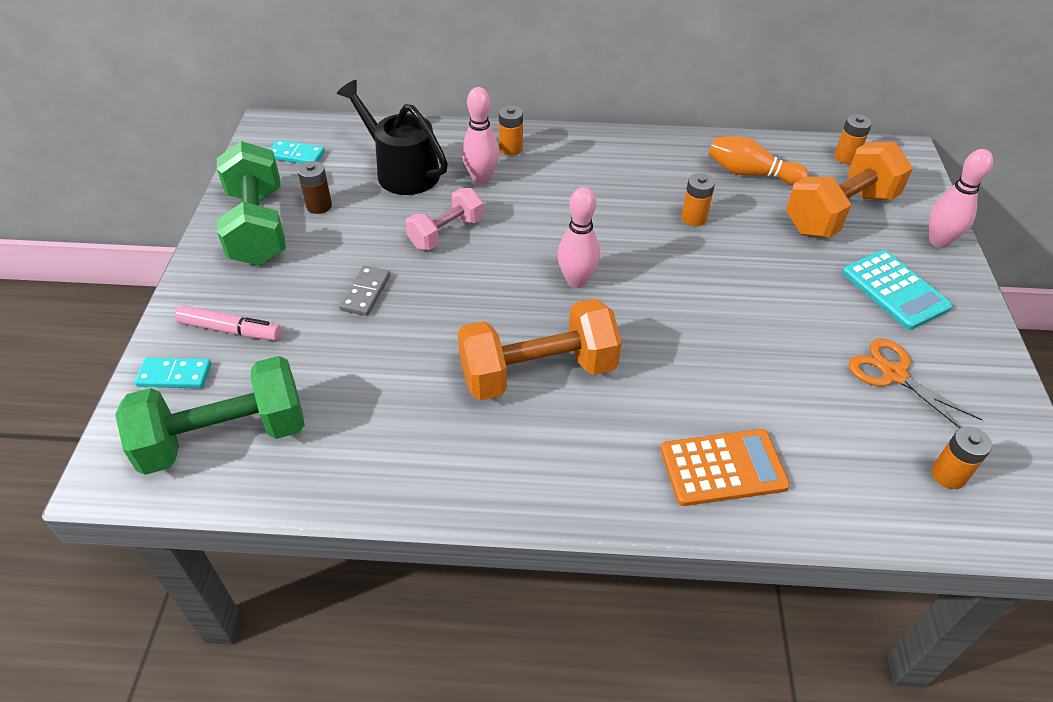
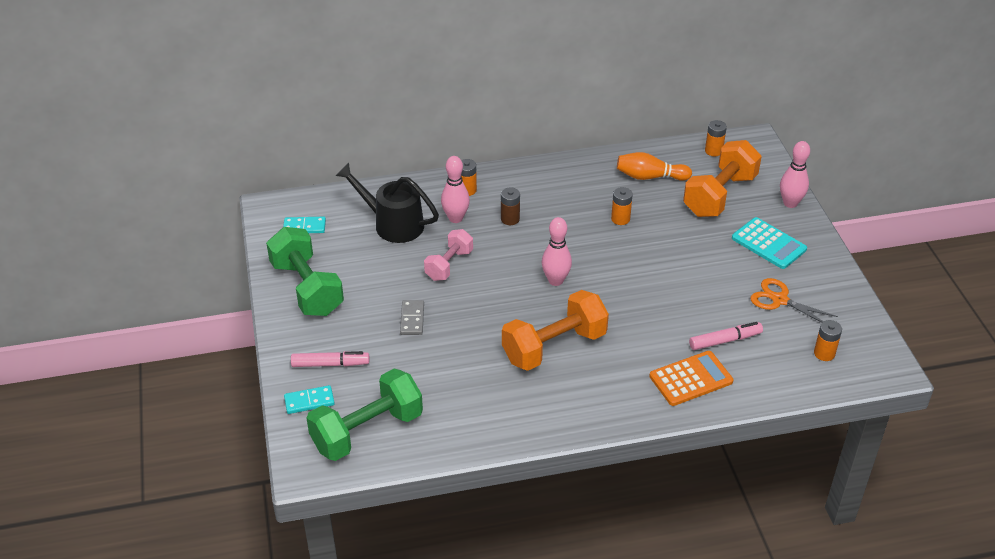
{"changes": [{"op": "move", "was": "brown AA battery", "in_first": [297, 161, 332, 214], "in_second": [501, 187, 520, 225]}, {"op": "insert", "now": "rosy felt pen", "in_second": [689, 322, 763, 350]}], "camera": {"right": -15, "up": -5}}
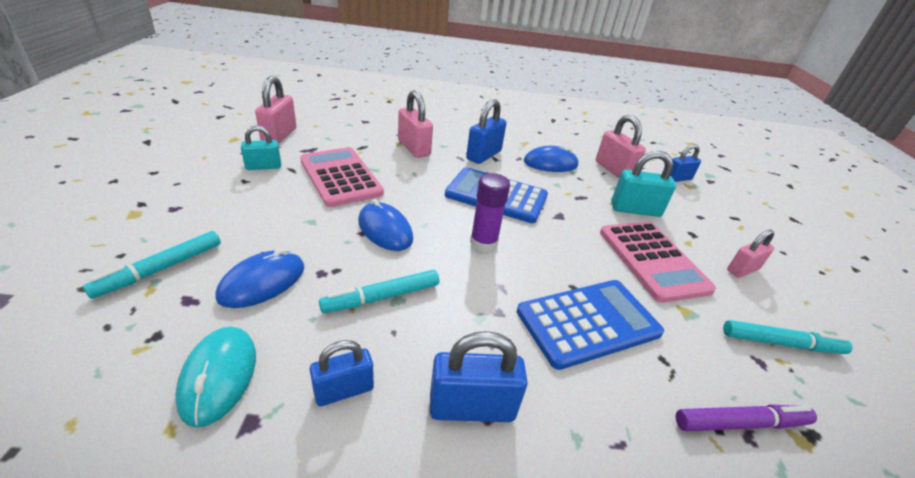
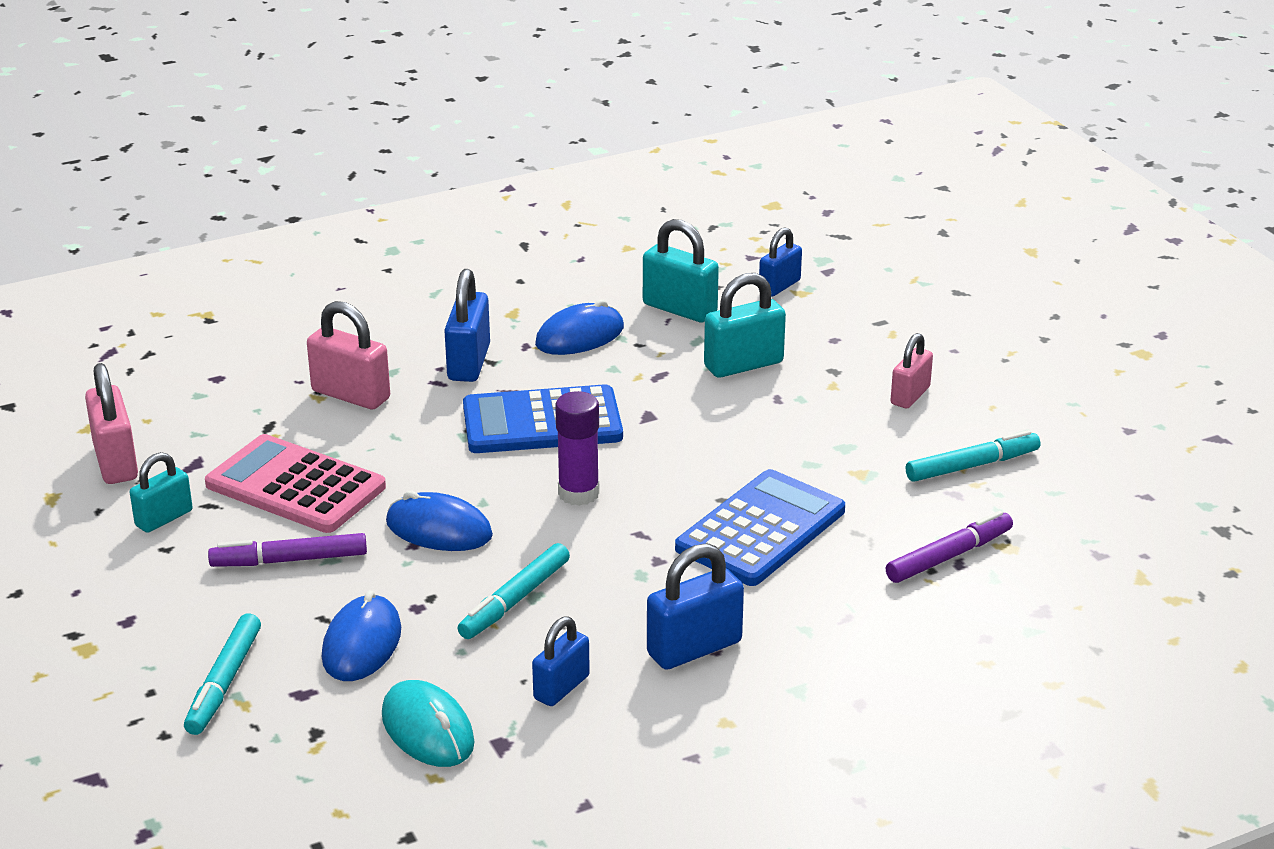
{"changes": [{"op": "recolor", "was": "rosy small lock", "now": "turquoise small lock", "in_first": [596, 115, 646, 178], "in_second": [643, 219, 719, 322]}, {"op": "delete", "was": "rosy calculator", "in_first": [600, 222, 716, 303]}, {"op": "insert", "now": "royal purple felt pen", "in_second": [208, 533, 367, 567]}], "camera": {"right": -25, "up": -5}}
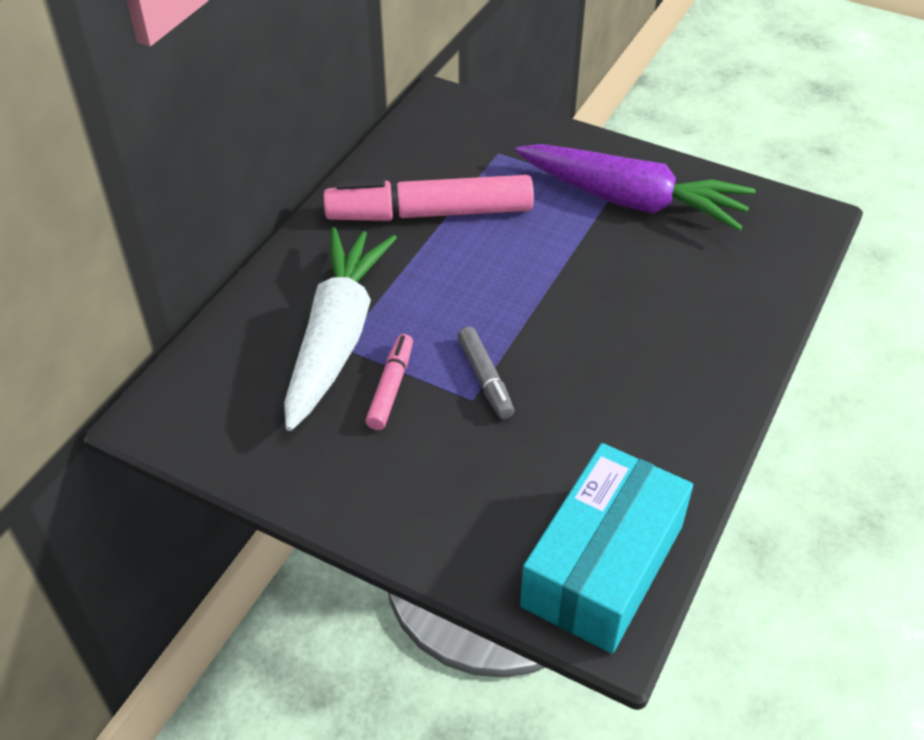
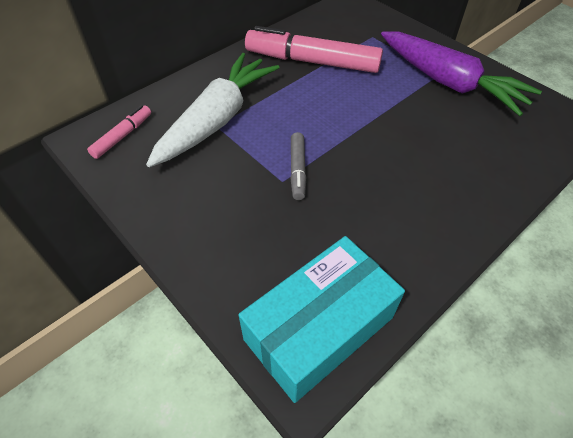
{"changes": [{"op": "move", "was": "rosy felt pen", "in_first": [365, 334, 413, 430], "in_second": [87, 105, 151, 159]}], "camera": {"right": 20, "up": 5}}
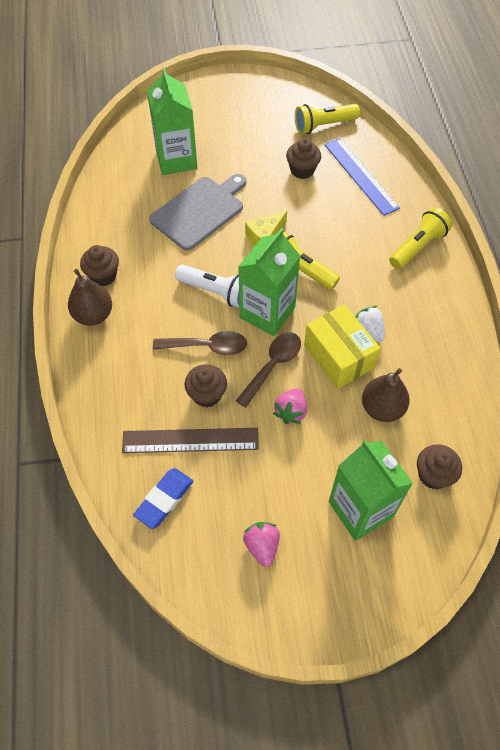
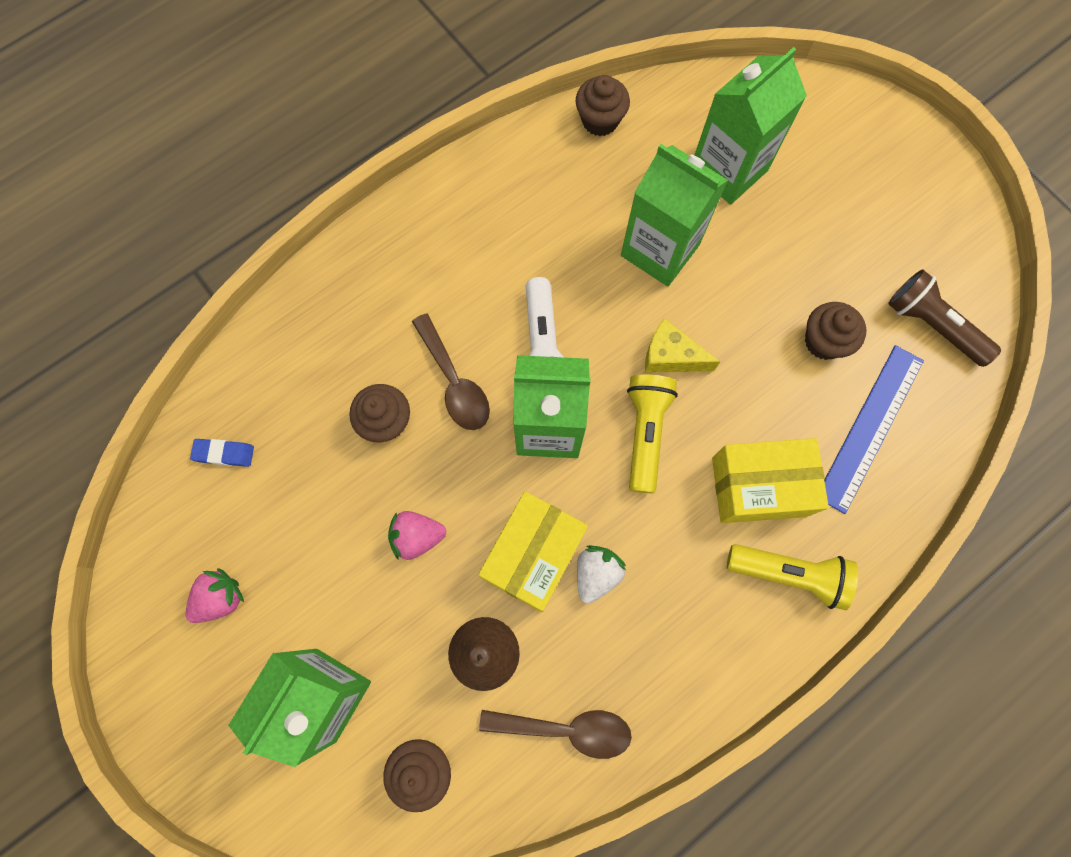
{"changes": [{"op": "delete", "was": "brown toy pear", "in_first": [68, 269, 112, 326]}, {"op": "move", "was": "brown muffin", "in_first": [80, 245, 119, 286], "in_second": [576, 75, 630, 136]}, {"op": "delete", "was": "brown ruler", "in_first": [122, 428, 259, 453]}, {"op": "resize", "was": "cobalt eraser", "in_first": [133, 468, 193, 529], "in_second": [190, 439, 254, 467], "ratio": 0.66}, {"op": "replace", "was": "ash-grey cutting board", "now": "emerald milk carton", "in_first": [149, 174, 246, 251], "in_second": [621, 144, 728, 287]}, {"op": "move", "was": "brown spoon", "in_first": [236, 333, 301, 408], "in_second": [479, 710, 632, 759]}, {"op": "recolor", "was": "bright yellow torch", "now": "brown torch", "in_first": [295, 104, 360, 134], "in_second": [888, 269, 1001, 367]}, {"op": "insert", "now": "bright yellow parcel", "in_second": [712, 438, 829, 523]}], "camera": {"right": 60, "up": 15}}
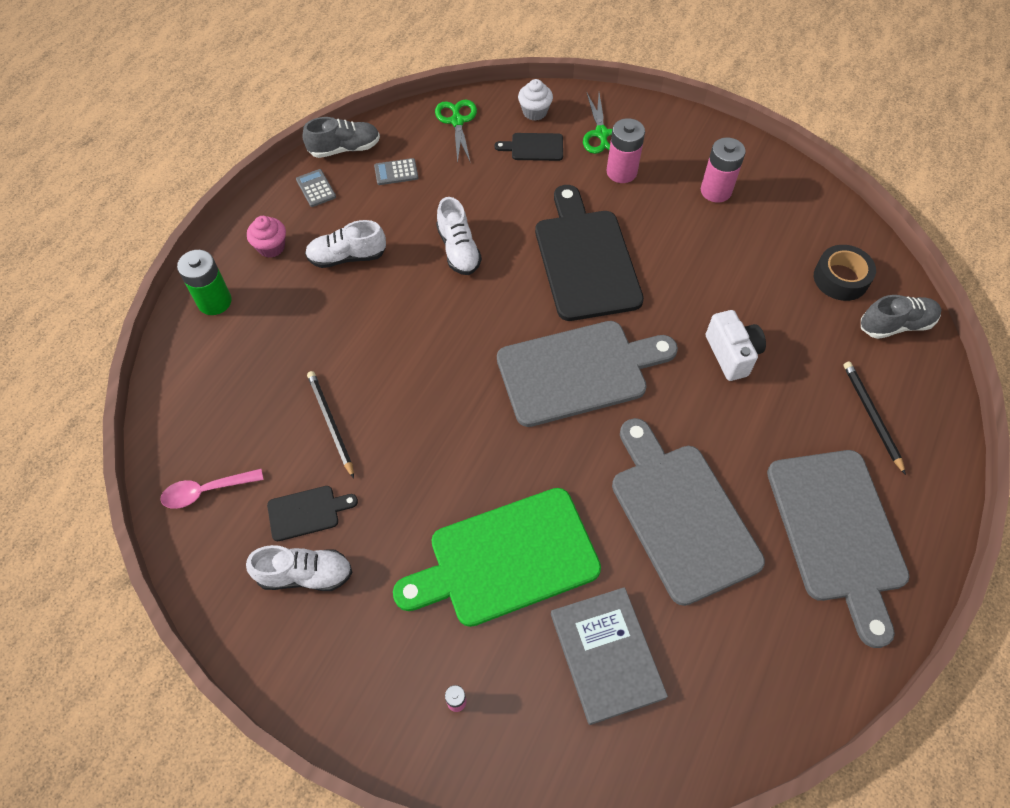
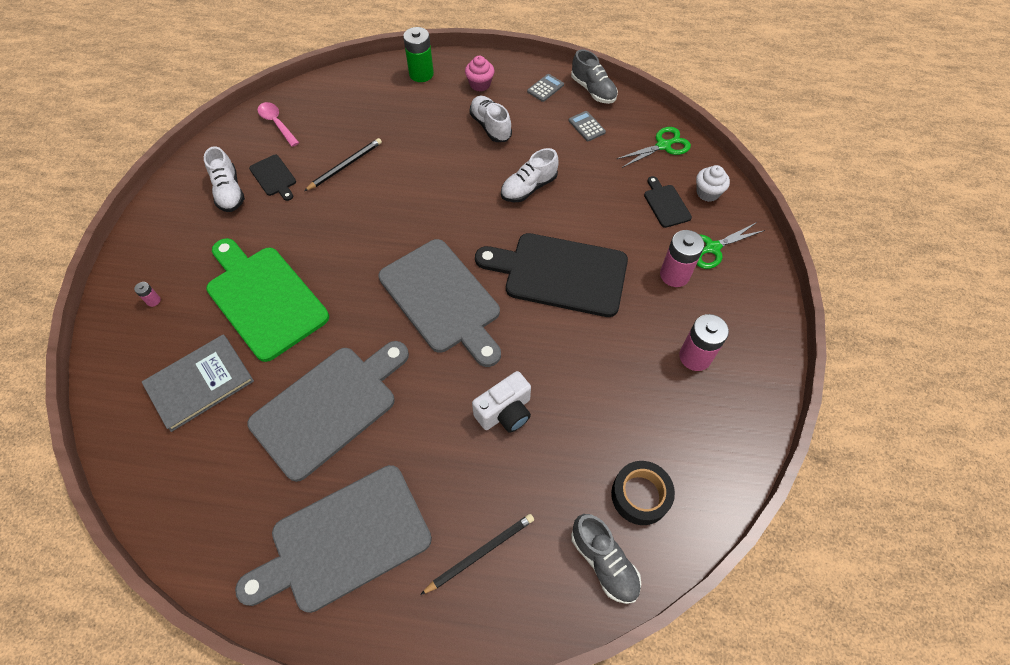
{"changes": [{"op": "rotate", "was": "ebony cutting board", "in_first": [535, 185, 644, 321], "in_second": [475, 233, 628, 317], "clockwise": -135}], "camera": {"right": 70, "up": 0}}
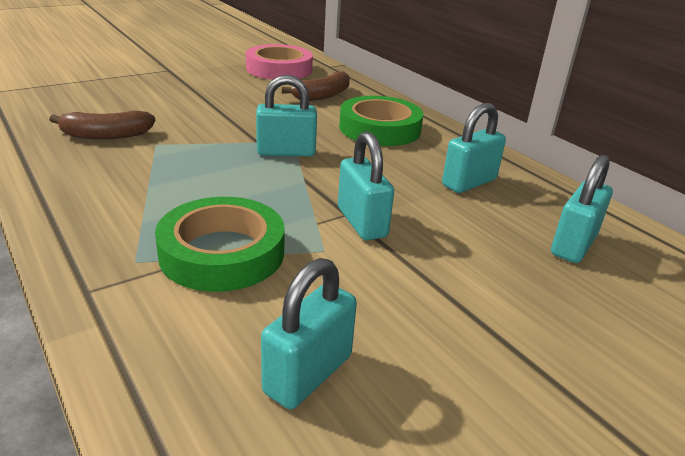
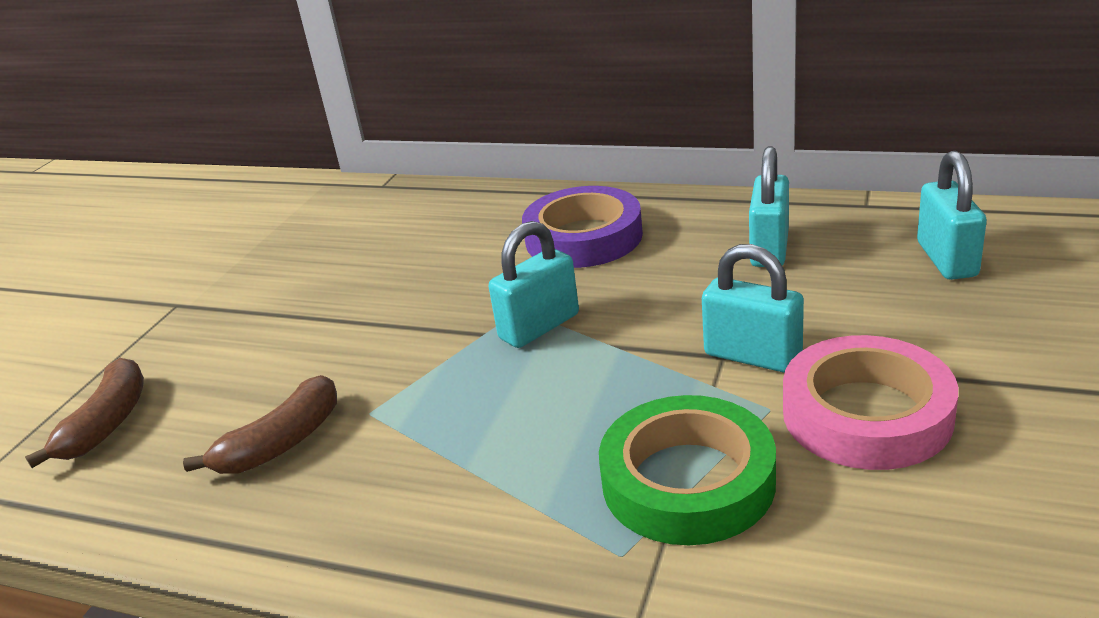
{"changes": [{"op": "move", "was": "rosy roll of tape", "in_first": [246, 44, 313, 80], "in_second": [783, 335, 958, 470]}, {"op": "delete", "was": "turquoise small lock", "in_first": [261, 258, 357, 409]}, {"op": "move", "was": "brown toy banana", "in_first": [282, 71, 350, 101], "in_second": [25, 358, 144, 468]}, {"op": "recolor", "was": "emerald roll of tape", "now": "royal purple roll of tape", "in_first": [339, 96, 423, 146], "in_second": [522, 186, 643, 268]}], "camera": {"right": -30, "up": 0}}
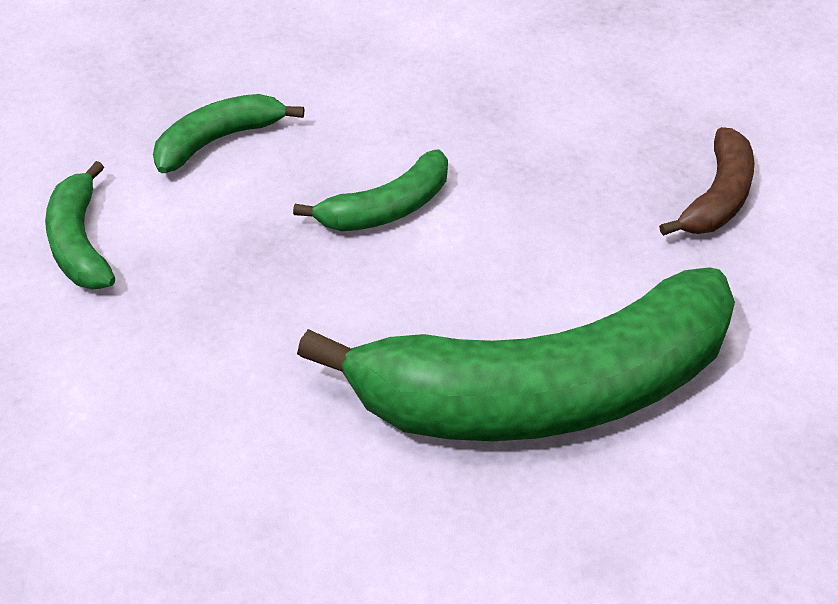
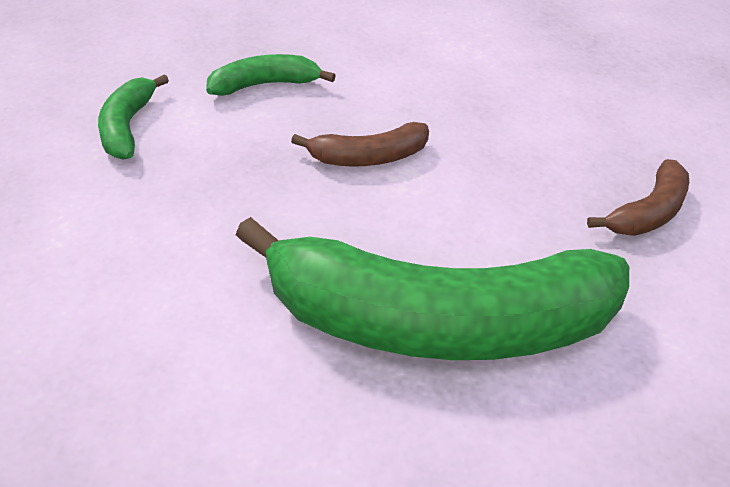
{"changes": [{"op": "recolor", "was": "emerald toy banana", "now": "brown toy banana", "in_first": [293, 150, 448, 231], "in_second": [291, 122, 429, 167]}], "camera": {"right": 15, "up": -5}}
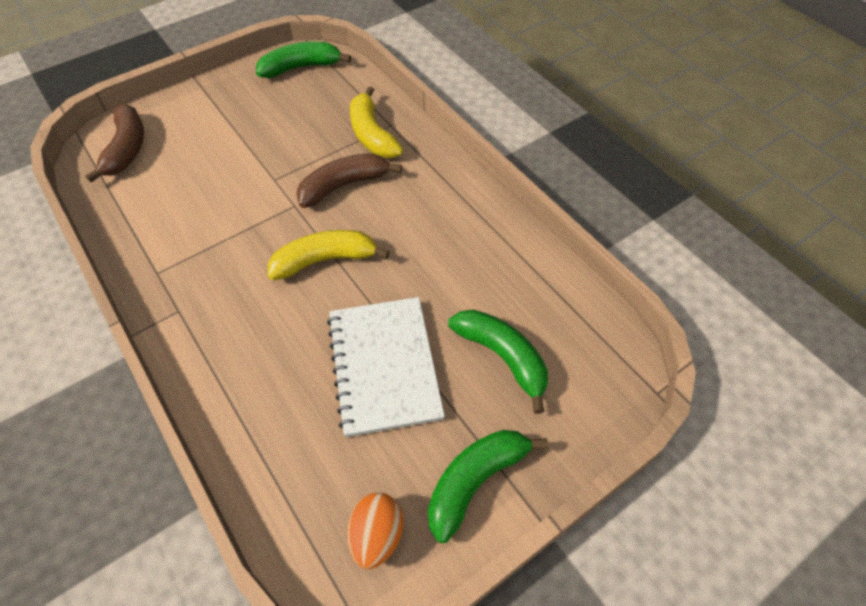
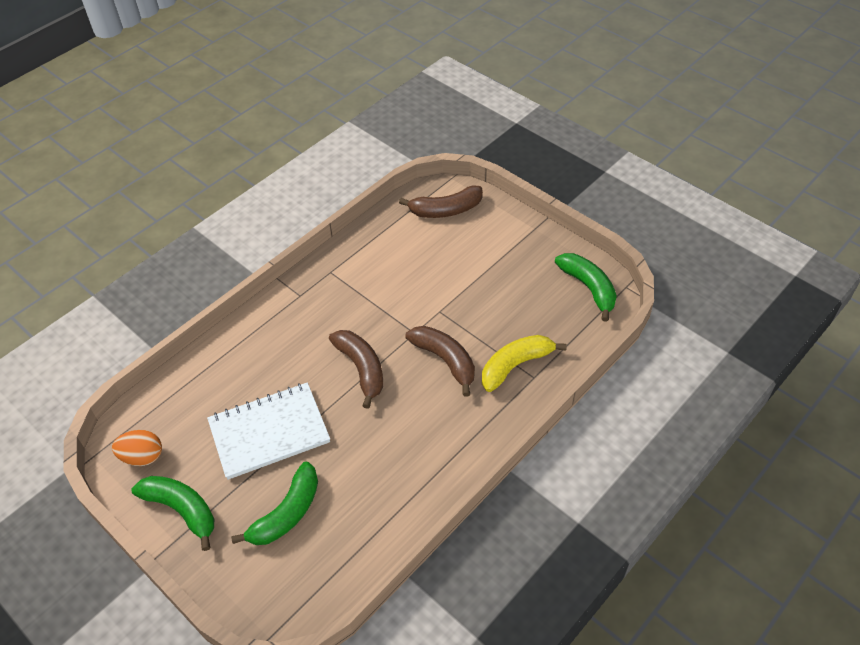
{"changes": [{"op": "recolor", "was": "bright yellow toy banana", "now": "brown toy banana", "in_first": [268, 230, 390, 280], "in_second": [329, 330, 383, 409]}], "camera": {"right": 80, "up": -5}}
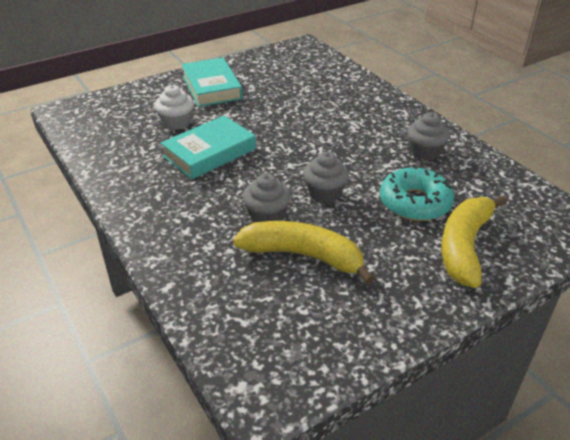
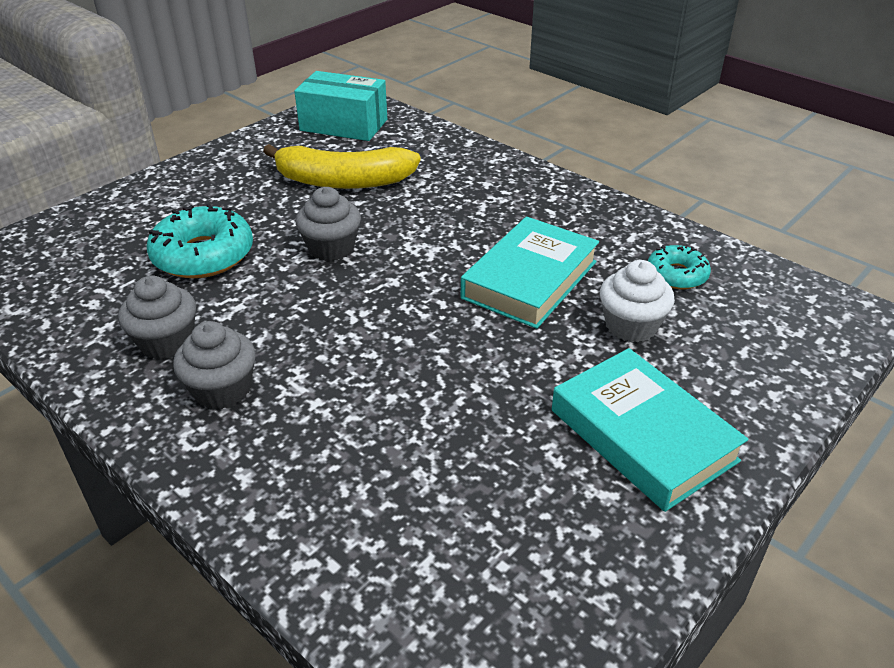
{"changes": [{"op": "move", "was": "ash-grey muffin", "in_first": [243, 173, 291, 222], "in_second": [173, 321, 256, 410]}, {"op": "delete", "was": "bright yellow toy banana", "in_first": [441, 196, 507, 288]}, {"op": "insert", "now": "turquoise parcel", "in_second": [294, 71, 387, 141]}, {"op": "insert", "now": "turquoise glazed donut", "in_second": [648, 245, 711, 289]}], "camera": {"right": 165, "up": 0}}
